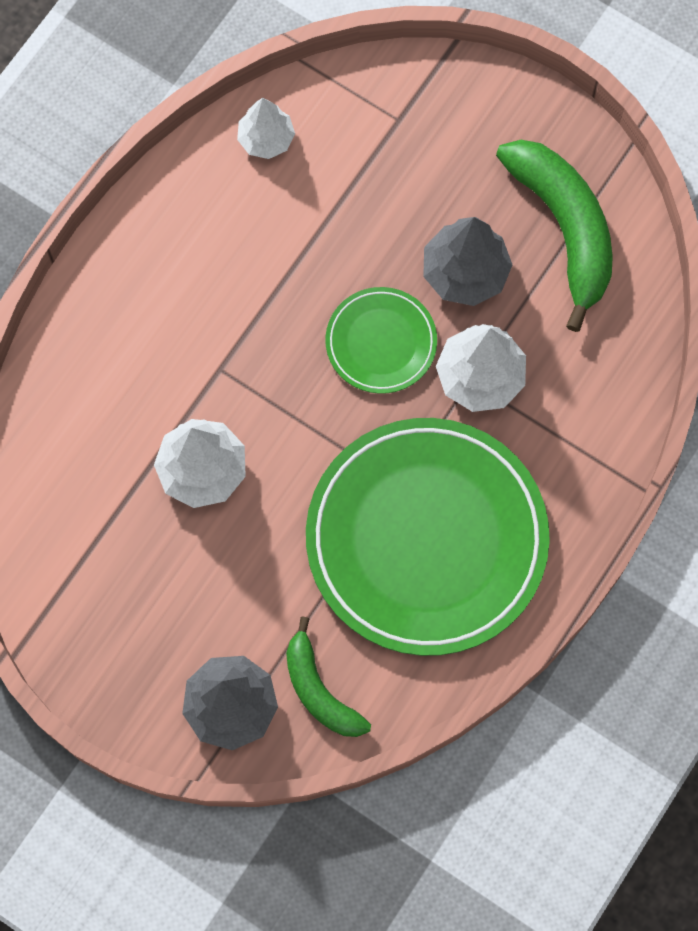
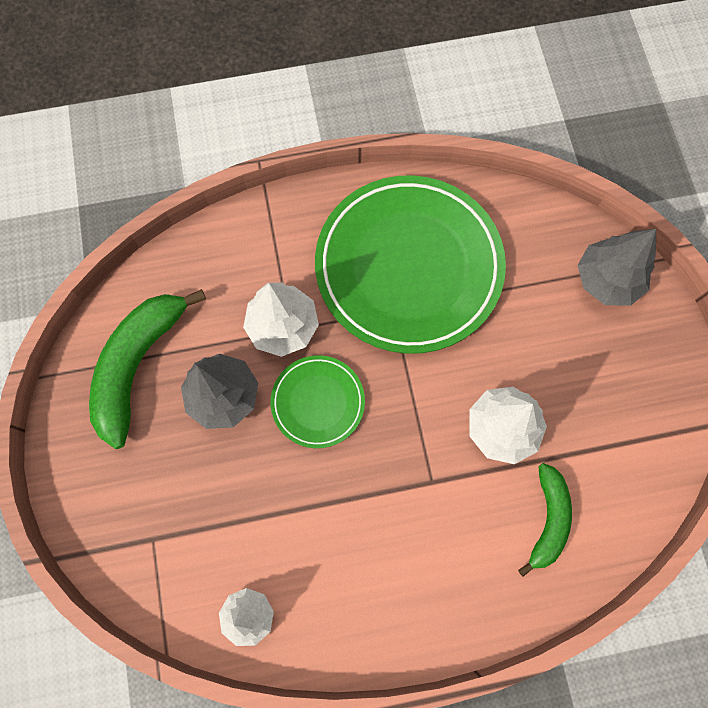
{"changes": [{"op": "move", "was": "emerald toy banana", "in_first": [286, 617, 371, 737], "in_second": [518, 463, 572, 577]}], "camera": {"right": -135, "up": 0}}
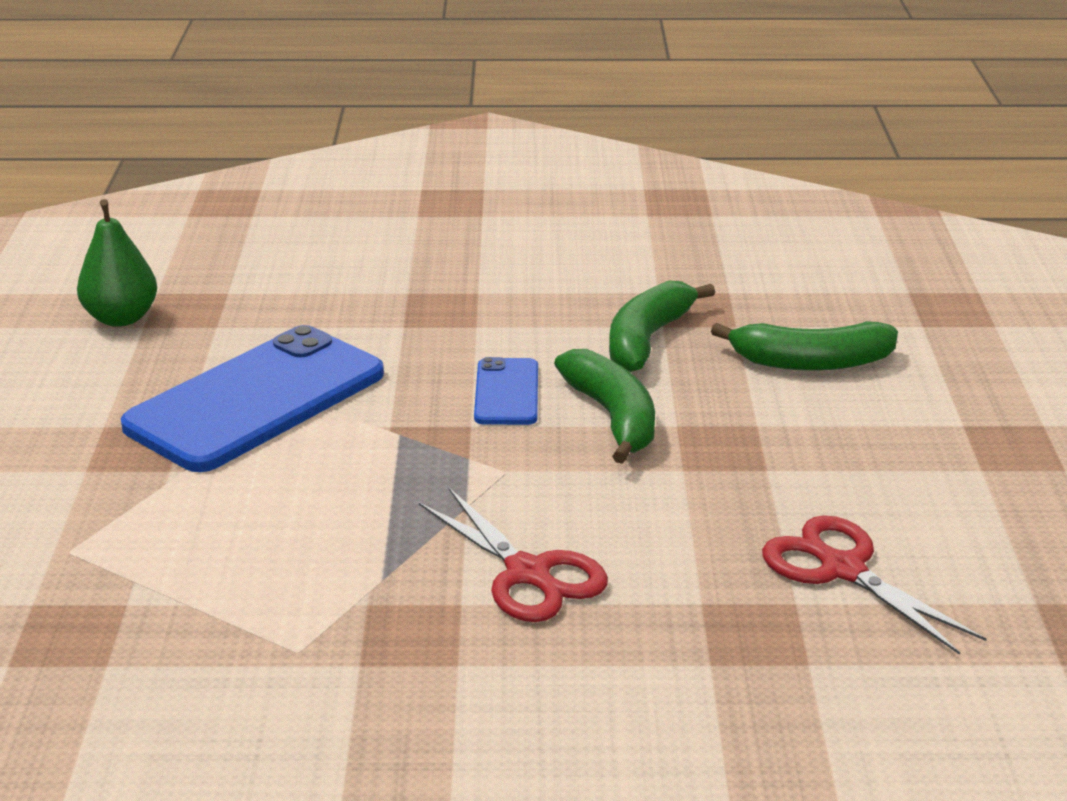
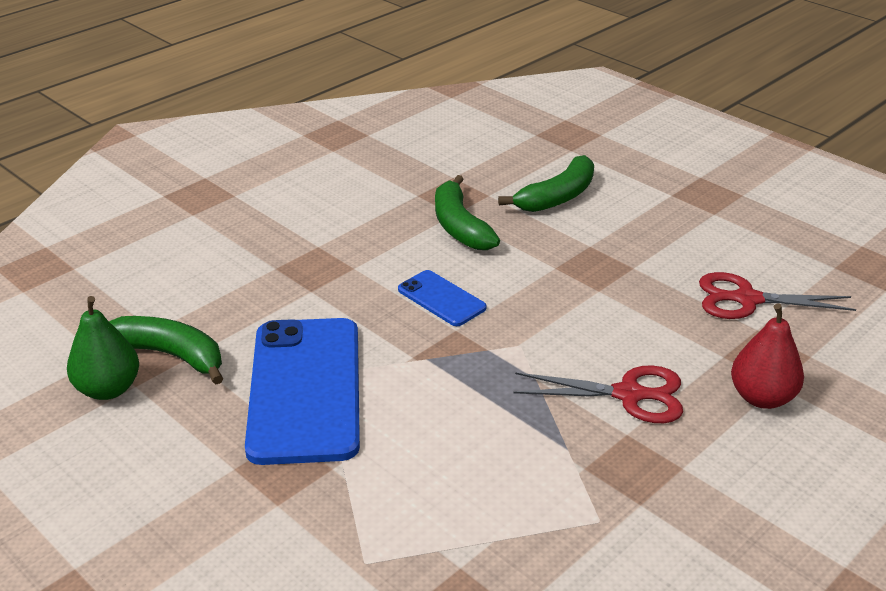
{"changes": [{"op": "move", "was": "emerald toy banana", "in_first": [554, 349, 655, 464], "in_second": [109, 316, 223, 385]}, {"op": "insert", "now": "red toy pear", "in_second": [731, 303, 804, 409]}], "camera": {"right": -45, "up": 5}}
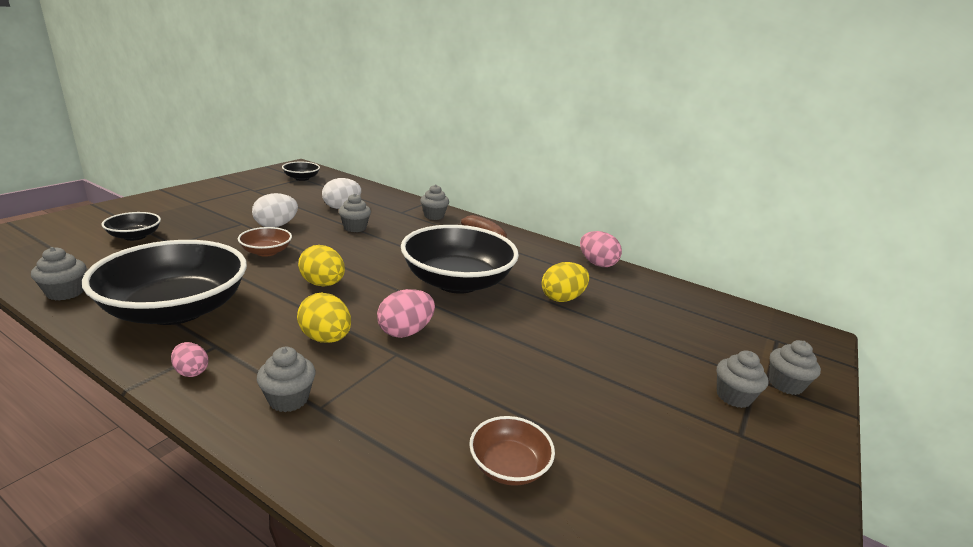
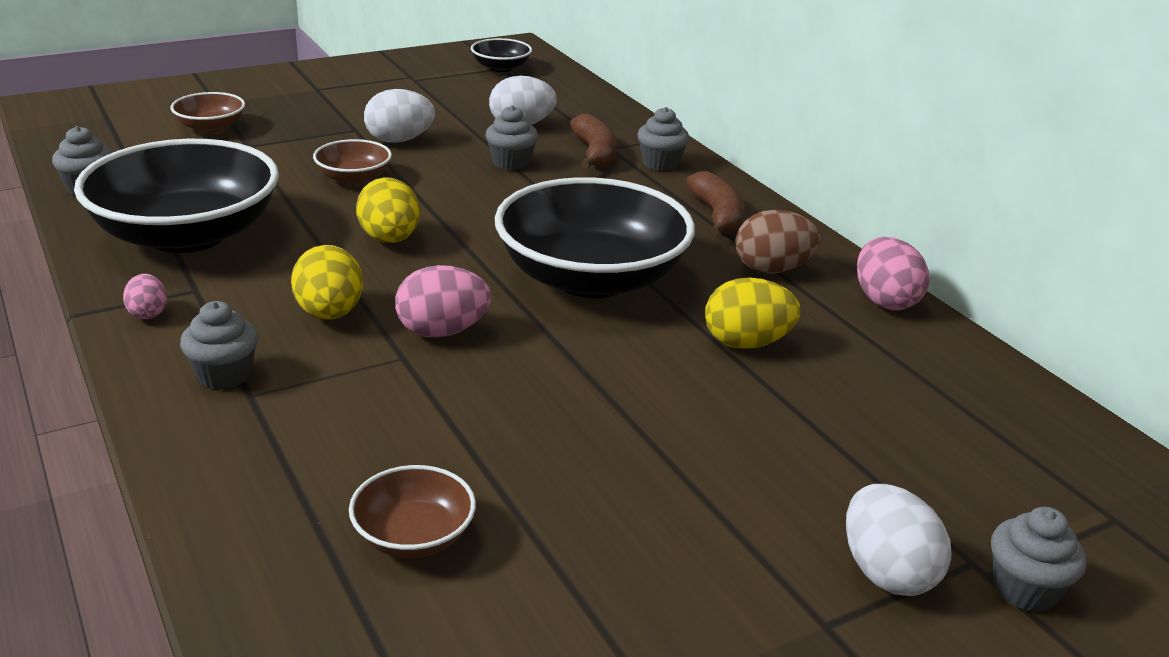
{"changes": [{"op": "recolor", "was": "ebony bowl", "now": "brown bowl", "in_first": [101, 212, 161, 241], "in_second": [170, 92, 245, 133]}, {"op": "replace", "was": "ash-grey muffin", "now": "snow-white egg shape", "in_first": [717, 350, 768, 408], "in_second": [846, 484, 951, 596]}, {"op": "insert", "now": "brown toy banana", "in_second": [570, 114, 616, 168]}, {"op": "insert", "now": "brown egg shape", "in_second": [735, 210, 821, 274]}], "camera": {"right": 30, "up": 5}}
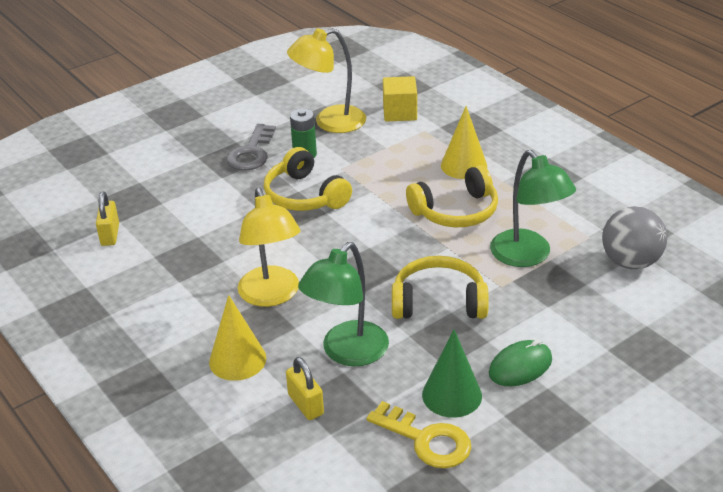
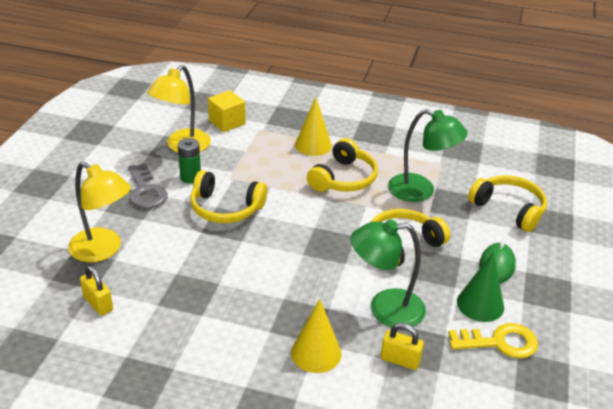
{"changes": [{"op": "move", "was": "bright yellow reading lamp", "in_first": [237, 188, 301, 307], "in_second": [68, 162, 131, 262]}, {"op": "rotate", "was": "emerald reading lamp", "in_first": [298, 242, 389, 366], "in_second": [351, 219, 426, 327], "clockwise": 90}, {"op": "delete", "was": "ash-grey sphere", "in_first": [602, 206, 667, 269]}, {"op": "insert", "now": "bright yellow headset", "in_second": [468, 175, 547, 232]}], "camera": {"right": -40, "up": 0}}
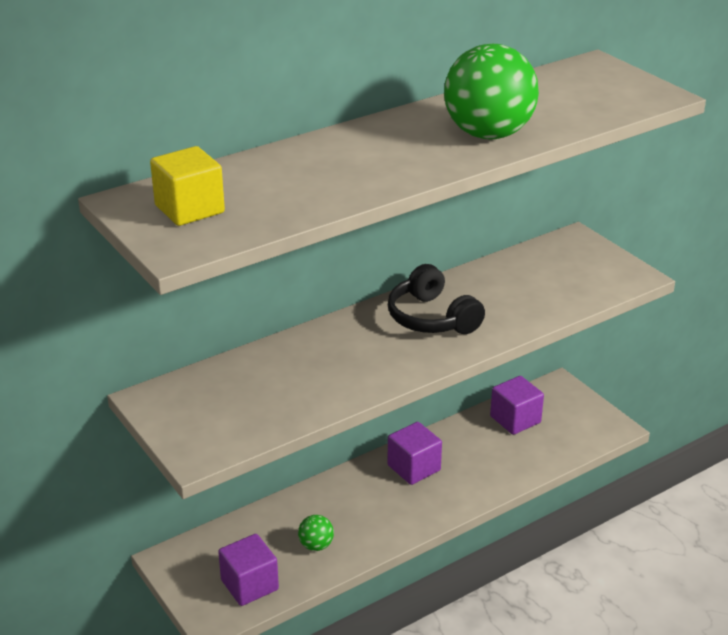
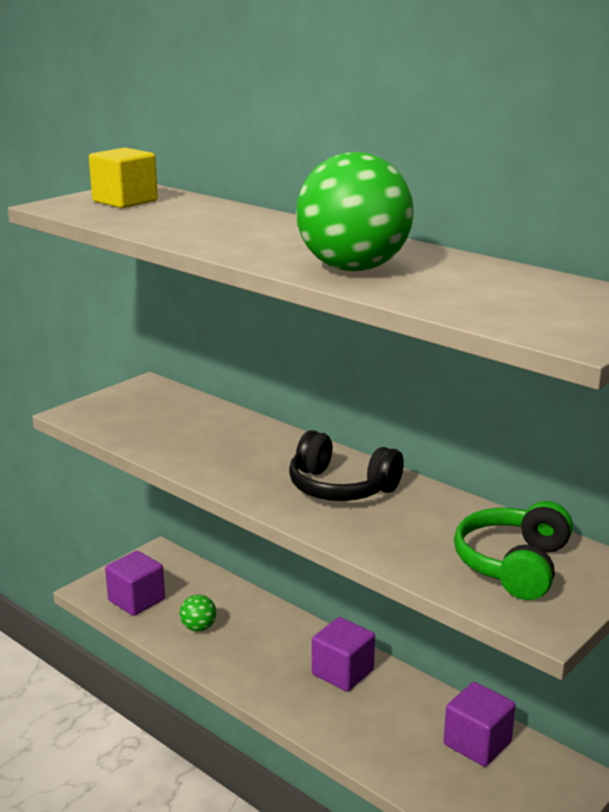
{"changes": [{"op": "rotate", "was": "ebony headset", "in_first": [388, 264, 485, 334], "in_second": [289, 430, 404, 501], "clockwise": -105}, {"op": "insert", "now": "emerald headset", "in_second": [454, 501, 573, 600]}], "camera": {"right": 75, "up": -10}}
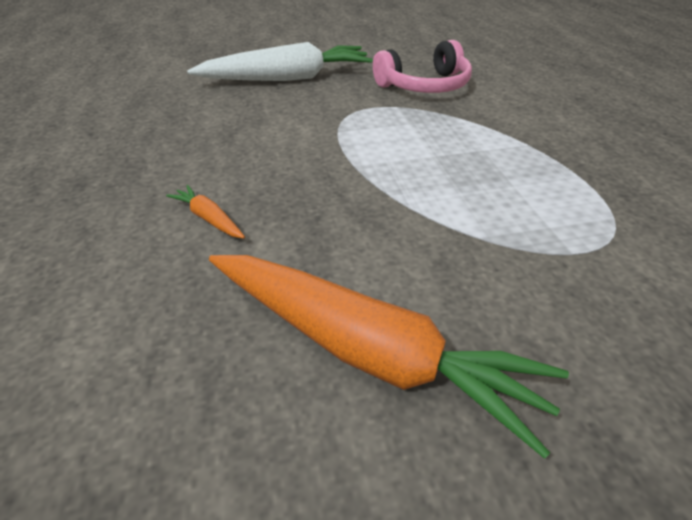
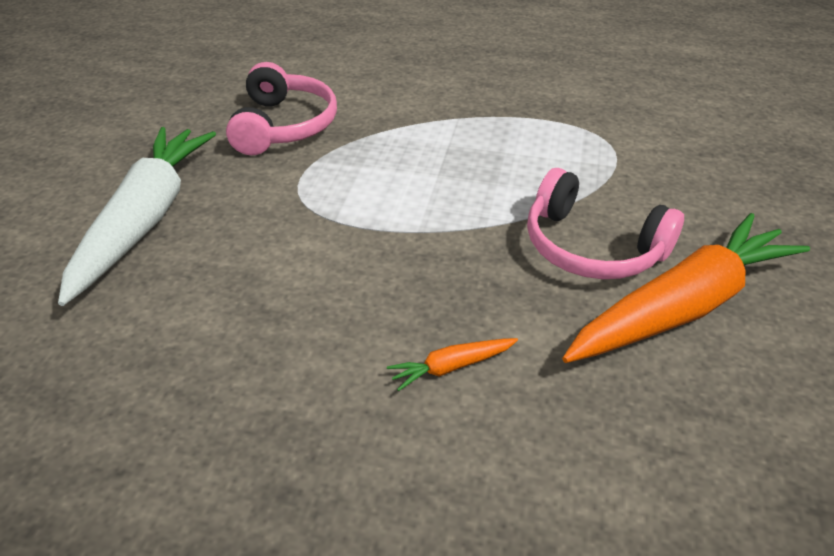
{"changes": [{"op": "insert", "now": "rosy headset", "in_second": [527, 168, 684, 279]}], "camera": {"right": -65, "up": 0}}
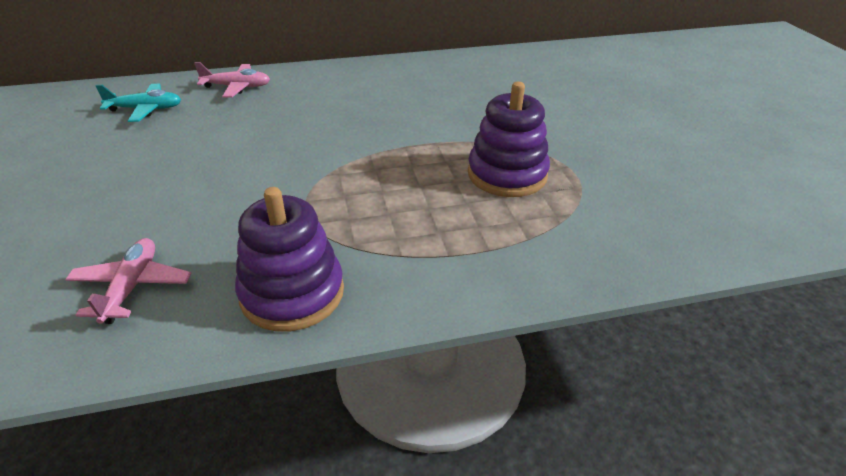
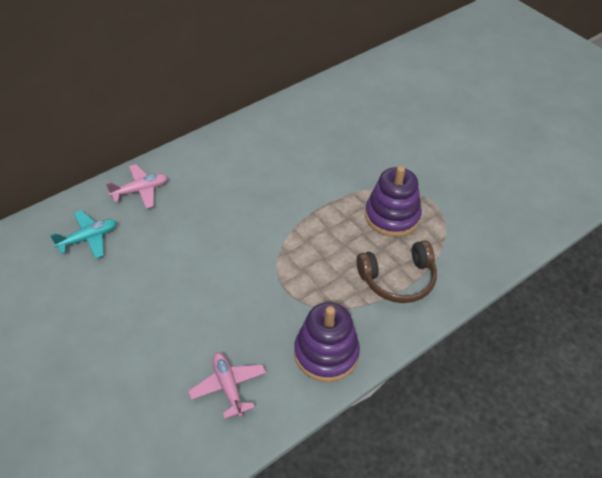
{"changes": [{"op": "insert", "now": "brown headset", "in_second": [357, 240, 437, 303]}], "camera": {"right": -25, "up": 10}}
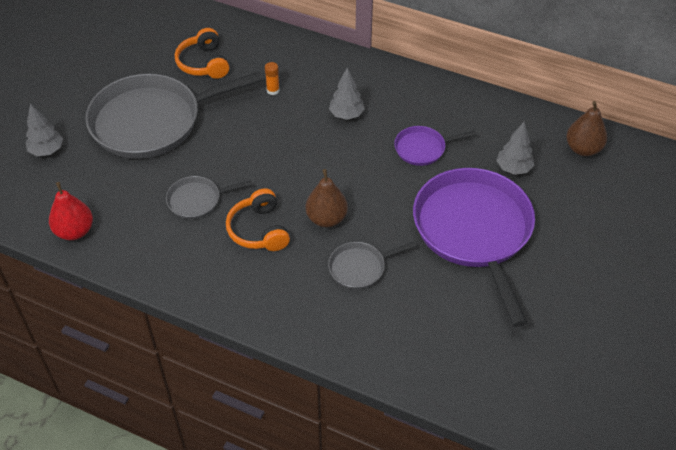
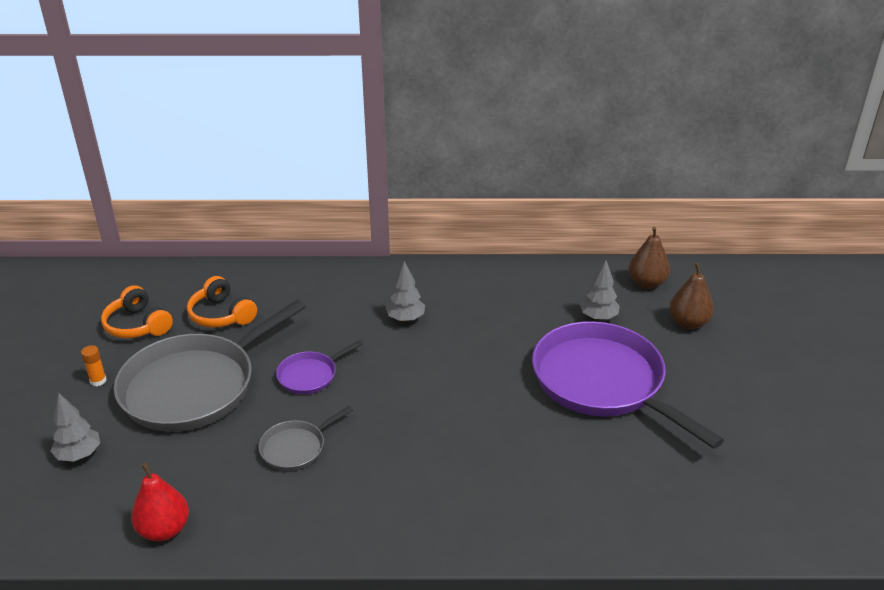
{"changes": [{"op": "move", "was": "orange-coloured headset", "in_first": [226, 188, 290, 251], "in_second": [101, 285, 173, 338]}, {"op": "move", "was": "orange-coloured stick of glue", "in_first": [265, 62, 280, 95], "in_second": [81, 345, 107, 386]}, {"op": "move", "was": "brown toy pear", "in_first": [306, 169, 348, 227], "in_second": [669, 263, 714, 329]}, {"op": "delete", "was": "ash-grey skillet", "in_first": [328, 242, 416, 289]}, {"op": "move", "was": "royal purple skillet", "in_first": [394, 126, 476, 166], "in_second": [276, 340, 363, 394]}], "camera": {"right": -25, "up": -15}}
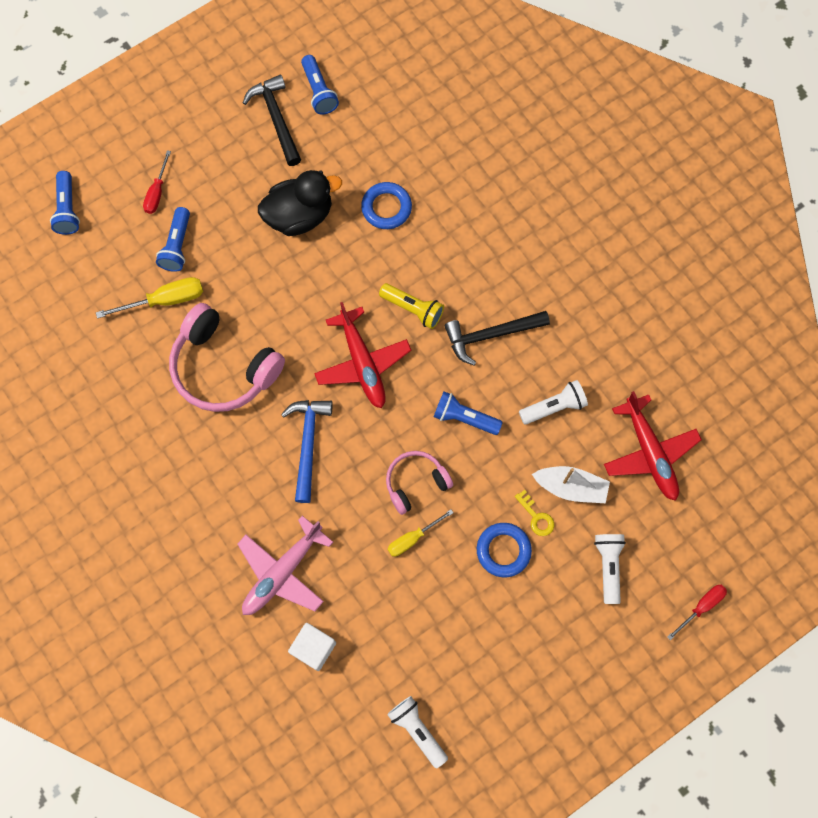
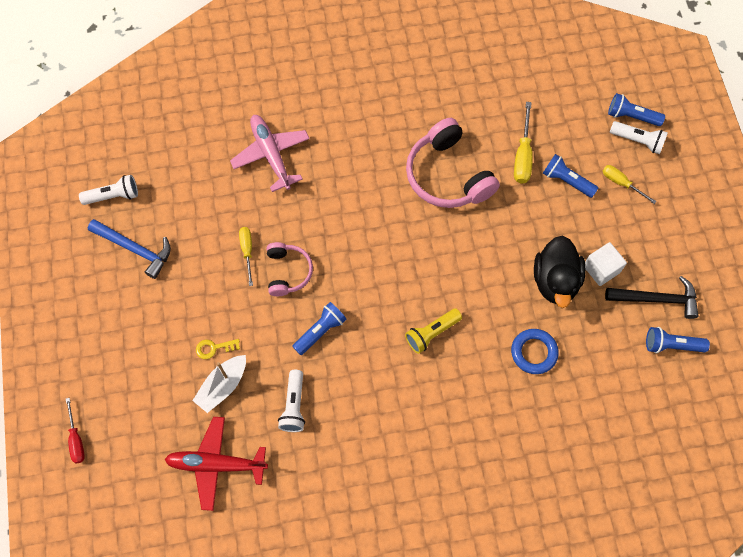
{"changes": [{"op": "recolor", "was": "red screwdriver", "now": "bright yellow screwdriver", "in_first": [143, 150, 171, 214], "in_second": [603, 165, 657, 204]}, {"op": "rotate", "was": "rosy headset", "in_first": [169, 303, 285, 412], "in_second": [406, 118, 500, 208], "clockwise": -90}, {"op": "move", "was": "cobalt hammer", "in_first": [281, 400, 333, 503], "in_second": [88, 219, 171, 279]}, {"op": "move", "was": "snow-white solid cube", "in_first": [288, 623, 336, 671], "in_second": [585, 242, 627, 286]}, {"op": "delete", "was": "red toy plane", "in_first": [314, 302, 411, 408]}, {"op": "delete", "was": "ebony hammer", "in_first": [445, 311, 550, 365]}, {"op": "delete", "was": "cobalt ring", "in_first": [477, 523, 532, 577]}, {"op": "move", "was": "snow-white torch", "in_first": [594, 534, 626, 604], "in_second": [610, 121, 668, 154]}], "camera": {"right": 115, "up": -5}}
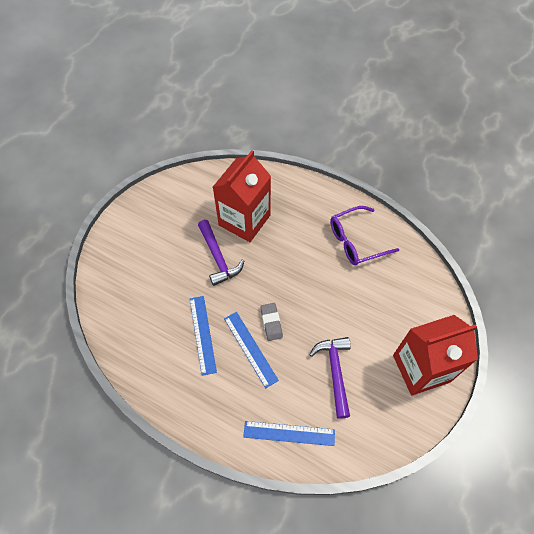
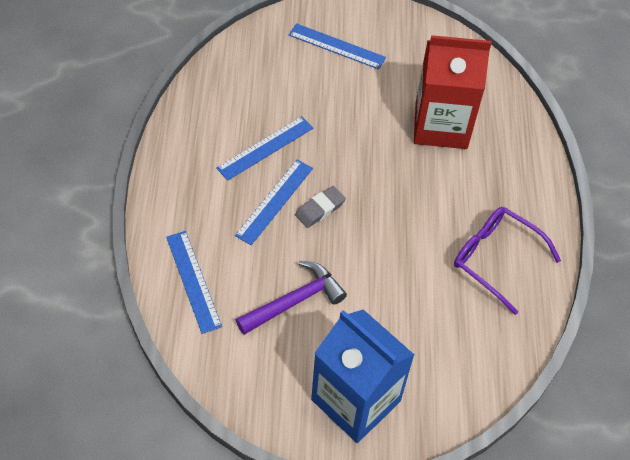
{"changes": [{"op": "delete", "was": "royal purple hammer", "in_first": [198, 220, 244, 286]}, {"op": "recolor", "was": "red milk carton", "now": "cobalt milk carton", "in_first": [393, 315, 478, 396], "in_second": [311, 309, 414, 443]}, {"op": "insert", "now": "cobalt ruler", "in_second": [289, 23, 386, 69]}], "camera": {"right": 60, "up": -5}}
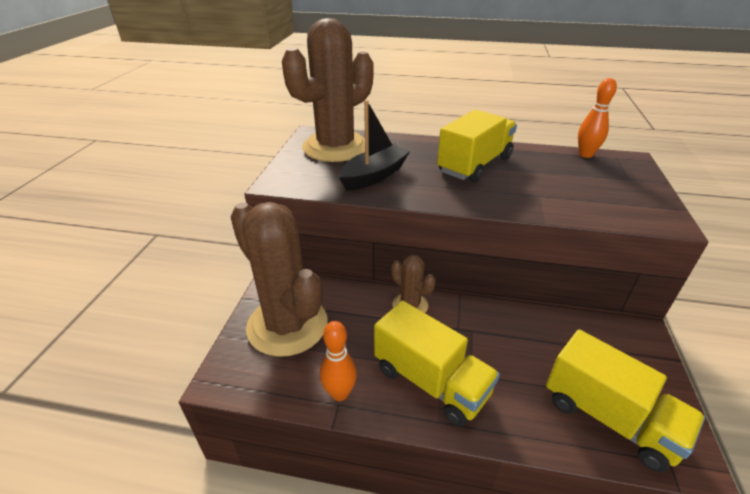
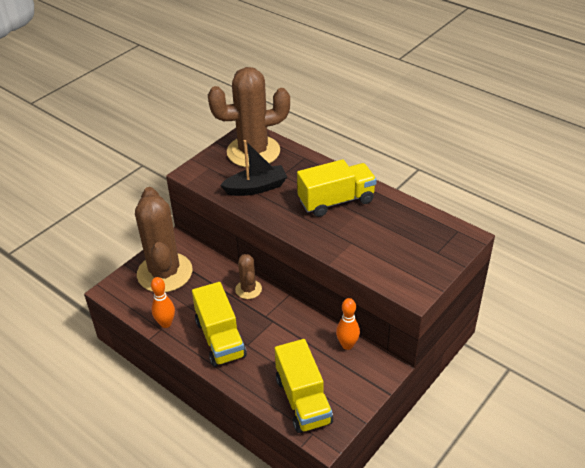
{"changes": [{"op": "move", "was": "orange-coloured bowling pin", "in_first": [578, 78, 617, 158], "in_second": [336, 298, 360, 350]}], "camera": {"right": 30, "up": 5}}
